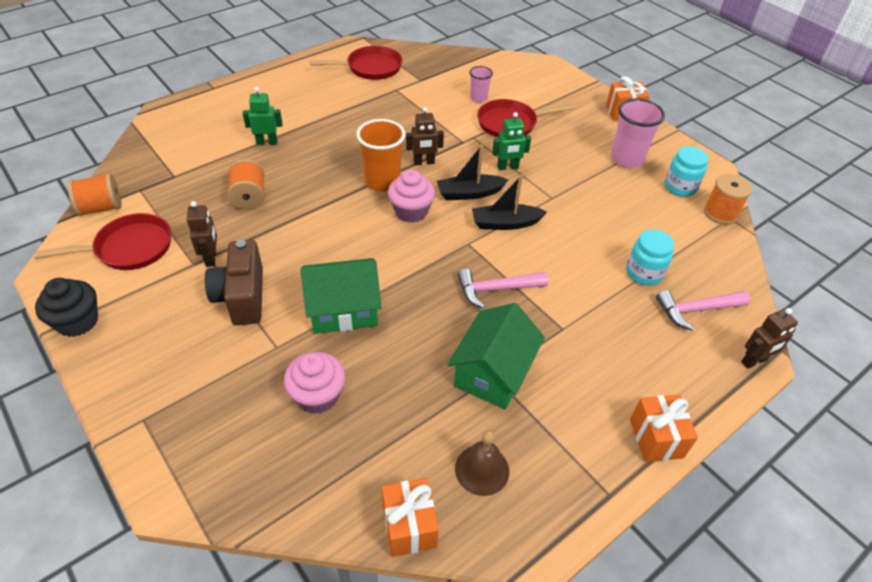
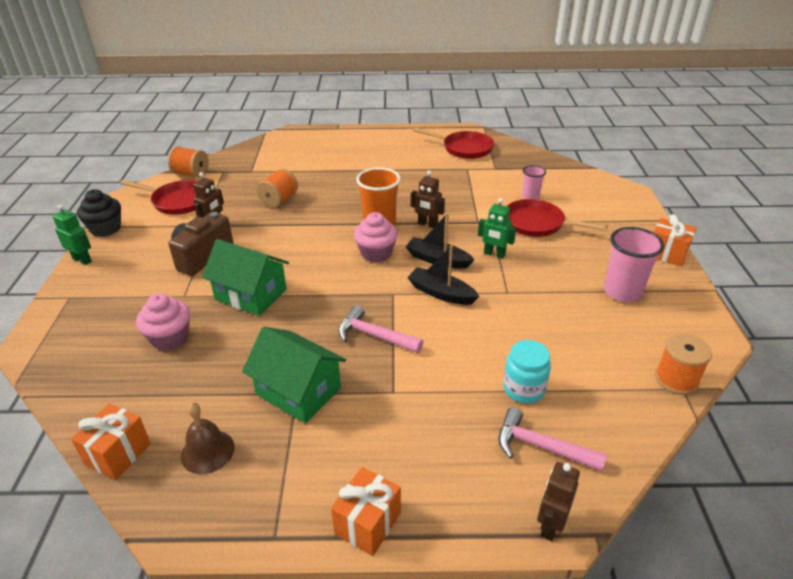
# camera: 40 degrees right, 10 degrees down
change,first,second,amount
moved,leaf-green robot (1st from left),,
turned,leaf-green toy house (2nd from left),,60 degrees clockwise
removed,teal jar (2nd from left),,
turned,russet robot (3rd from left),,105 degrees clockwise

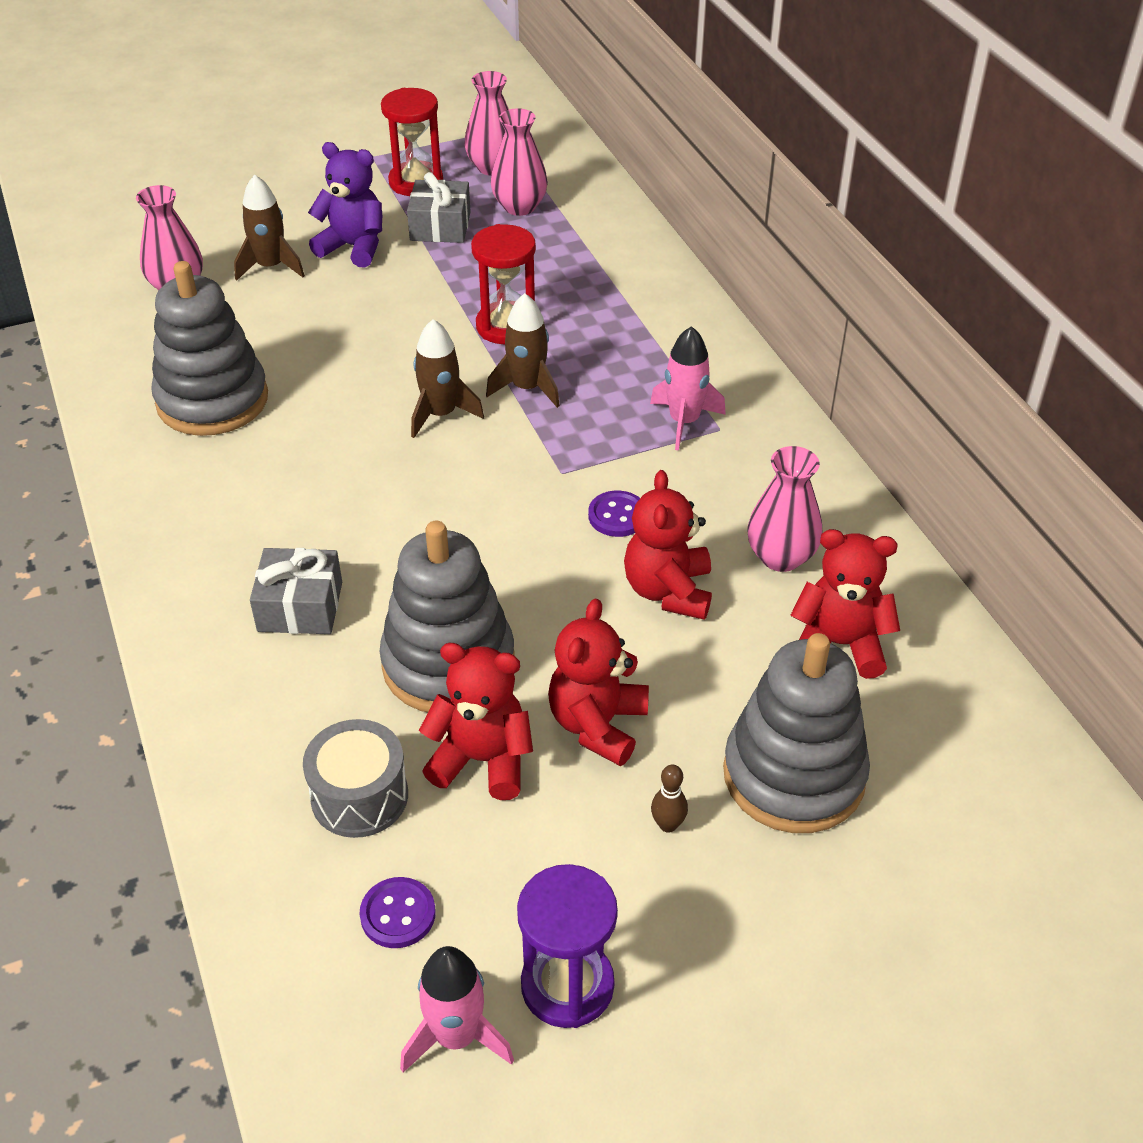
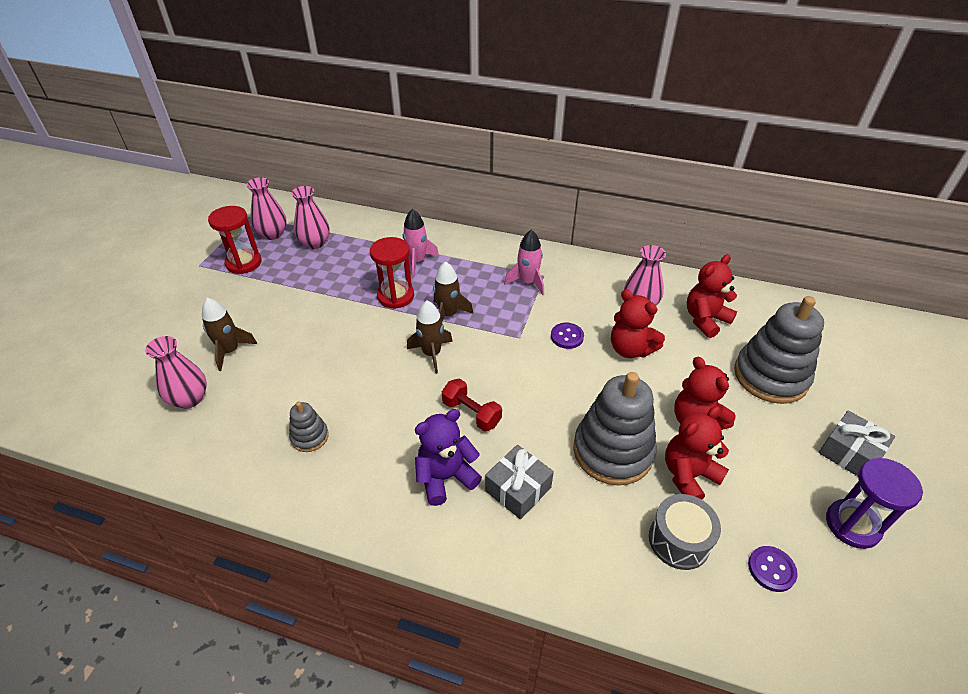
# camera: 50 degrees left, 0 degrees up
change,first,second,amount
resized,grey stacking toy (1st from left),,x0.48
moved,royal purple stuffed bear,,
moved,pink rocket (1st from left),,
moved,grey present (2nd from left),,
removed,russet skittle,,
added,,red hand weight,

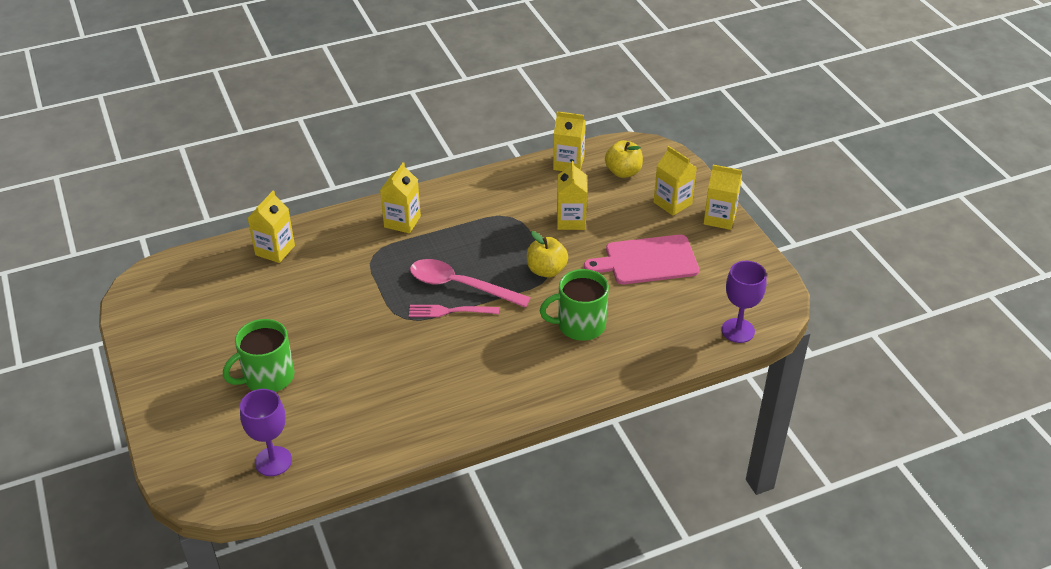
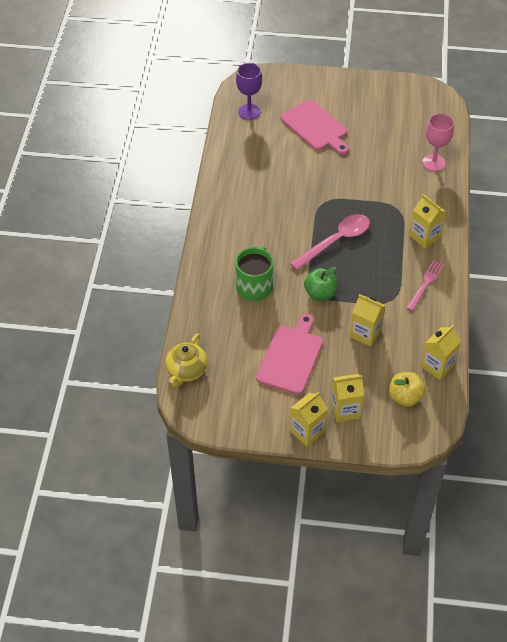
# camera: 120 degrees right, 10 degrees up
change,first,second,amount
replaced,leaf-green tea mug (1st from left),pink bread board (2nd from left),
replaced,yellow juice carton (1st from left),pink goblet,
moved,pink dinner fork,,
recoloured,yellow apple (1st from left),leaf-green apple,
replaced,royal purple goblet (2nd from left),yellow china teapot,

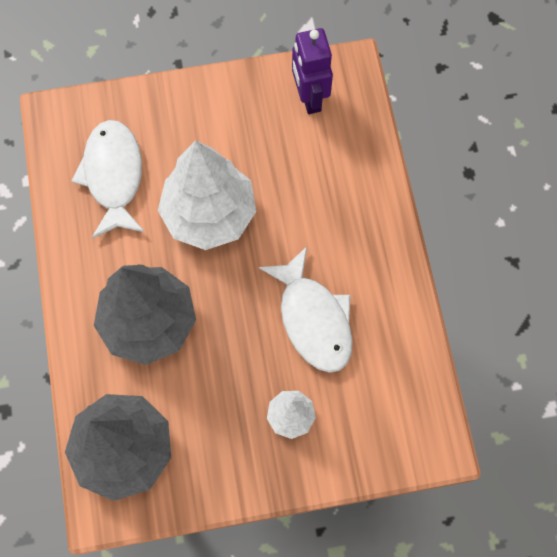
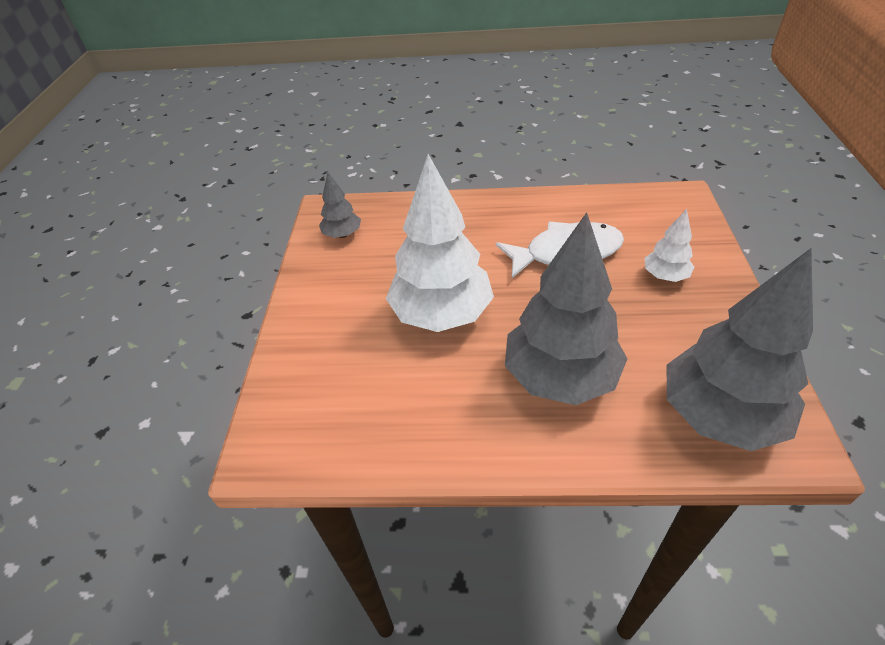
# camera: 75 degrees left, 25 degrees down
change,first,second,amount
removed,white fish figure (1st from left),,
replaced,royal purple robot,grey tree (1st from left),

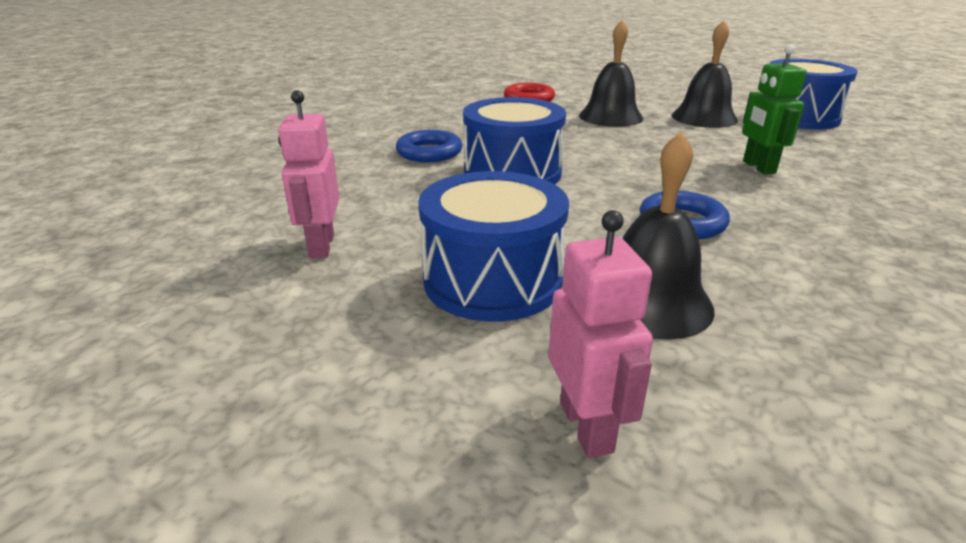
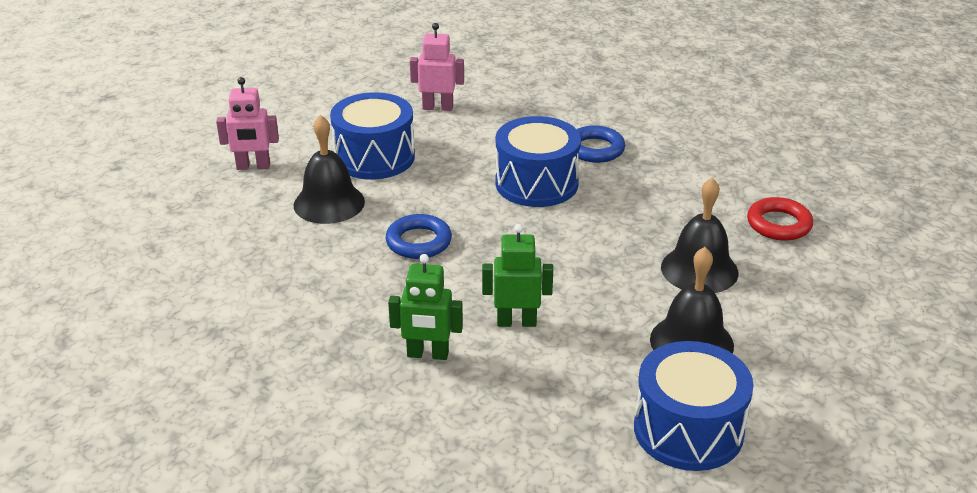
# camera: 100 degrees right, 5 degrees up
change,first,second,amount
added,,leaf-green robot (1st from left),

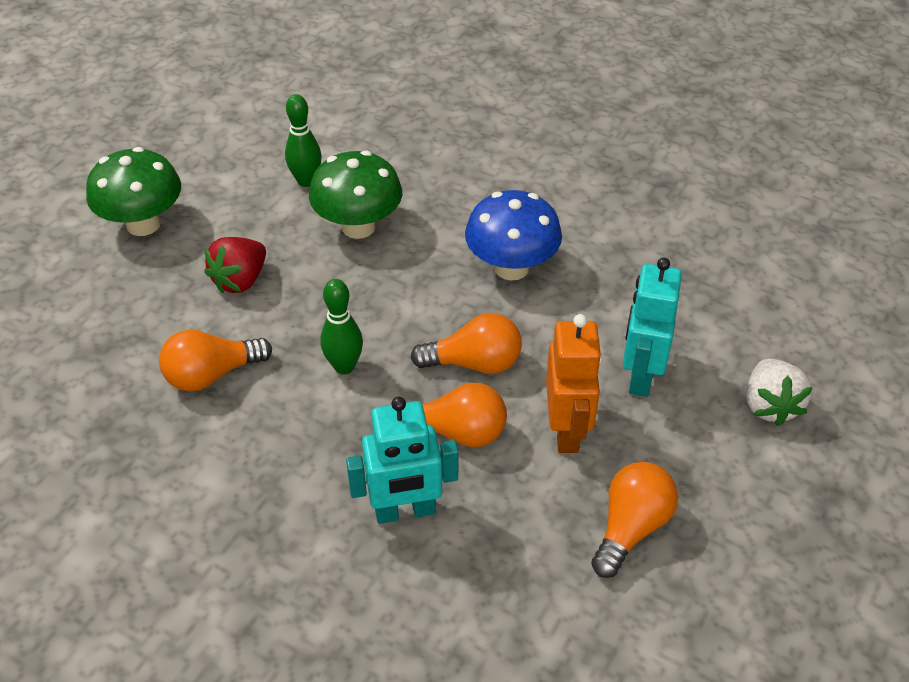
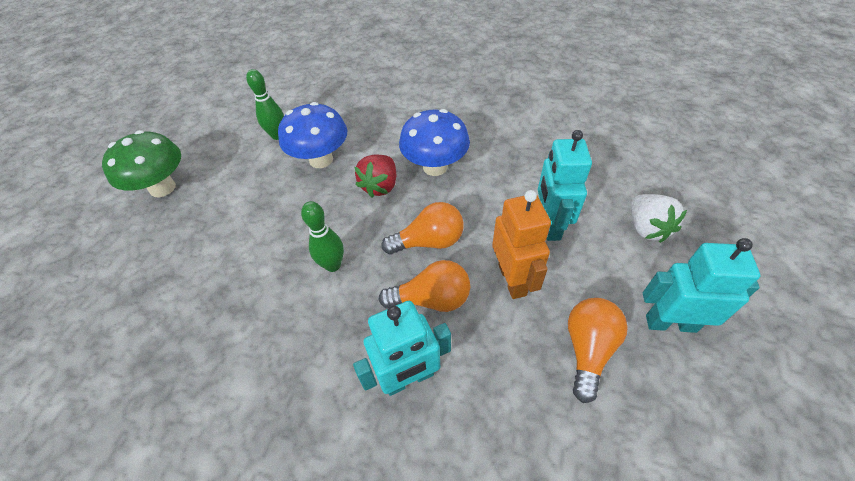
# camera: 10 degrees left, 5 degrees up
change,first,second,amount
removed,bright orange lightbulb (1st from left),,
moved,red strawberry,,
recoloured,leaf-green mushroom (2nd from left),royal blue mushroom (1st from left),
added,,teal robot (3rd from left),

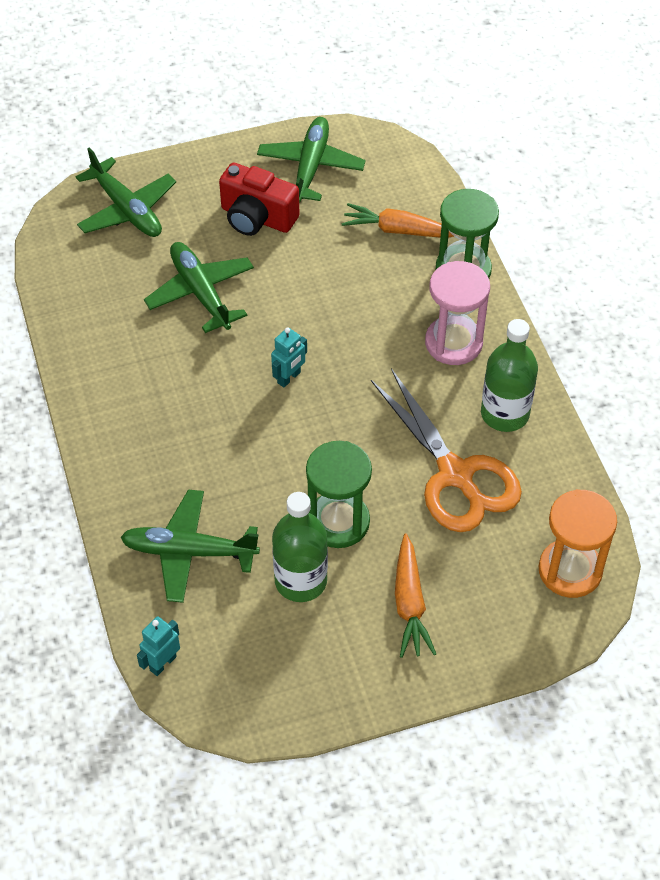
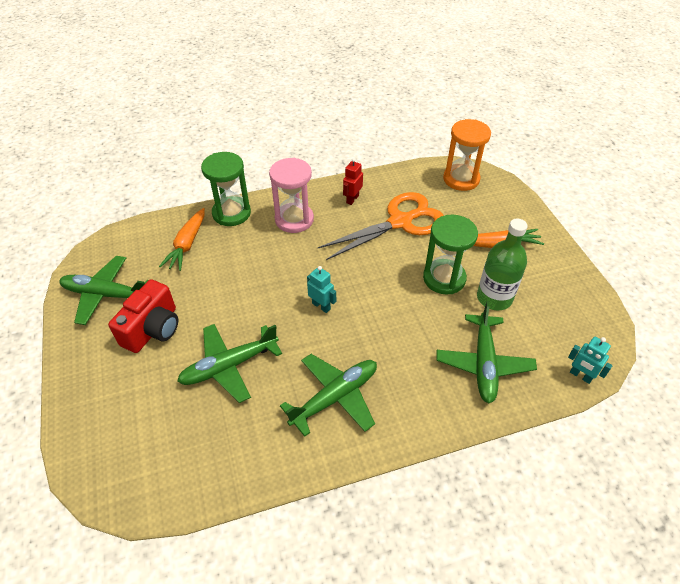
# camera: 90 degrees left, 5 degrees down
change,first,second,amount
moved,leaf-green plane (1st from left in the first image),leaf-green plane (3rd from left),
replaced,leaf-green bottle (2nd from left),red robot,

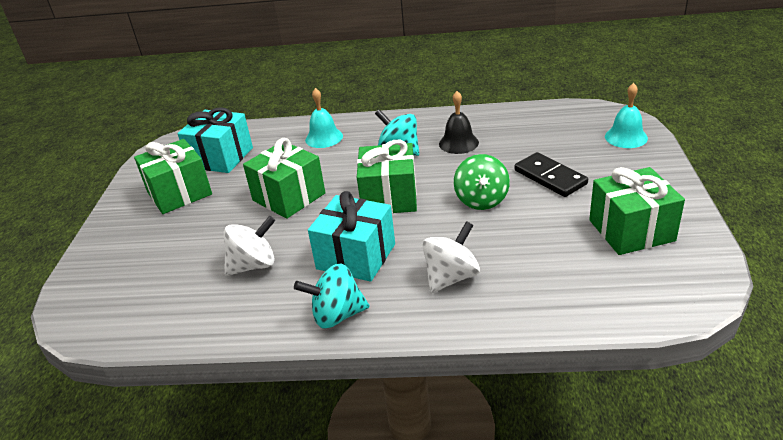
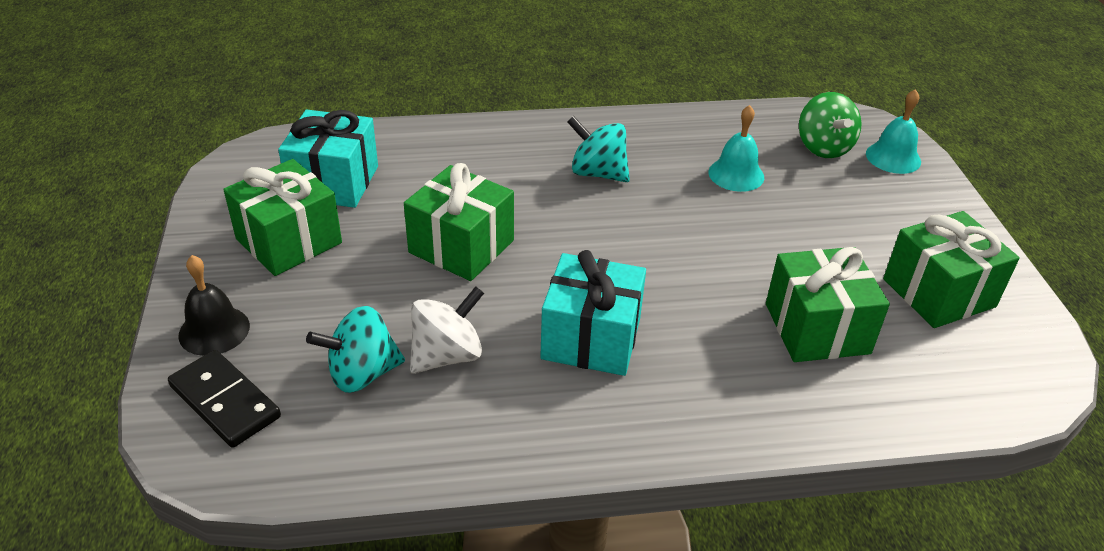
# camera: 15 degrees left, 5 degrees up
change,first,second,amount
moved,teal whirligig (1st from left),,
moved,teal school bell (1st from left),,
moved,leaf-green present (3rd from left),,
removed,white whirligig (2nd from left),,
moved,jet-black school bell,,
moved,leaf-green whirligig,,
moved,jet-black domino piece,,

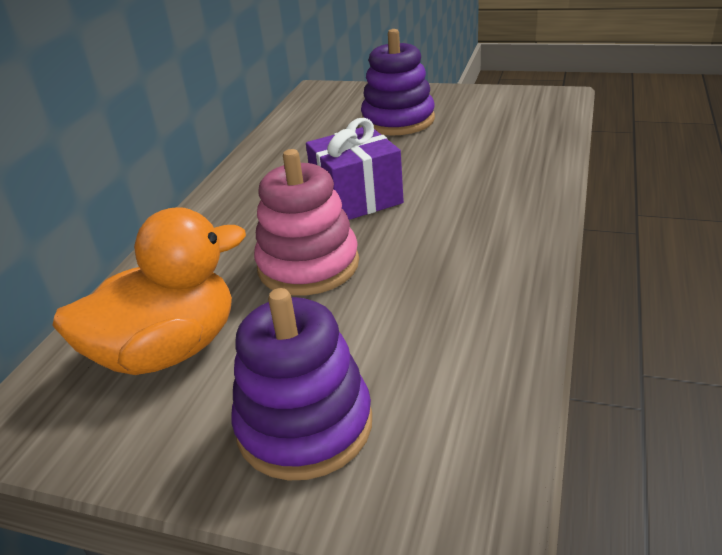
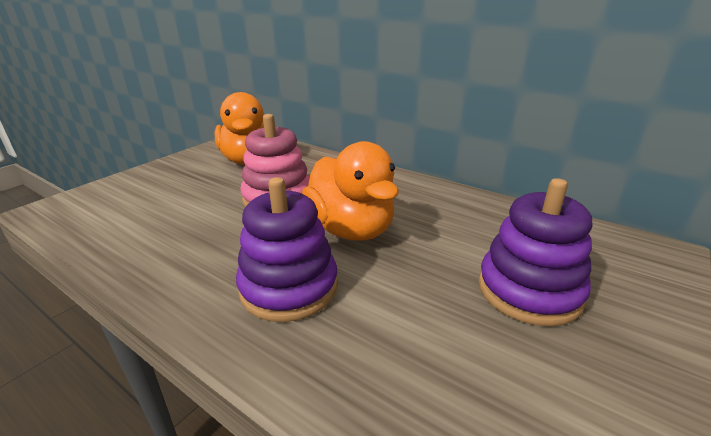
# camera: 105 degrees right, 5 degrees down
change,first,second,amount
moved,royal purple stacking toy (1st from left),,
replaced,royal purple present,bright orange toy duck (2nd from left),

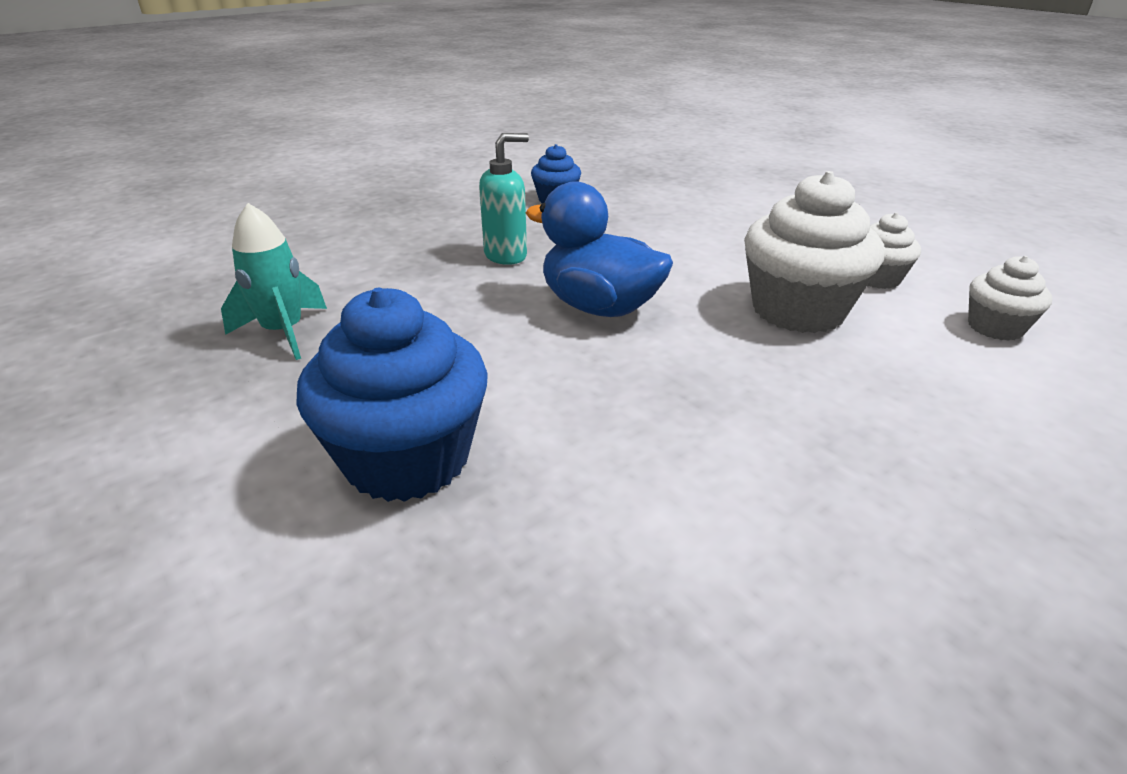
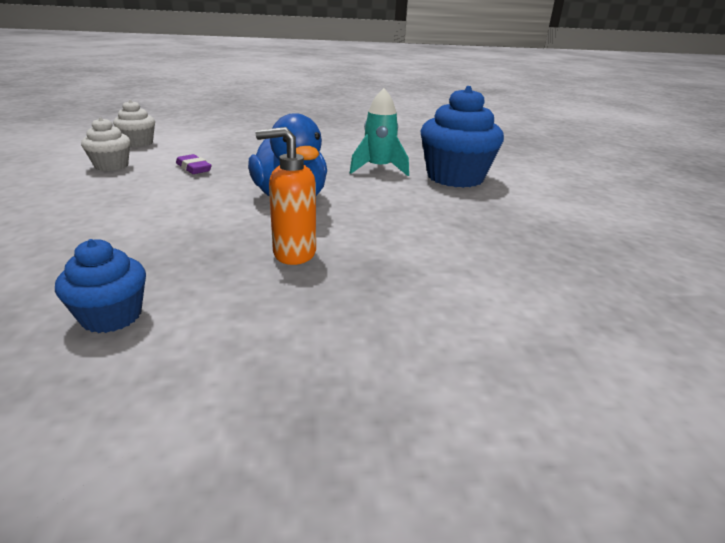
# camera: 150 degrees left, 5 degrees down
change,first,second,amount
moved,teal rocket,,
recoloured,teal pump bottle,bright orange pump bottle,
replaced,white cupcake (1st from left),royal purple pencil eraser,

